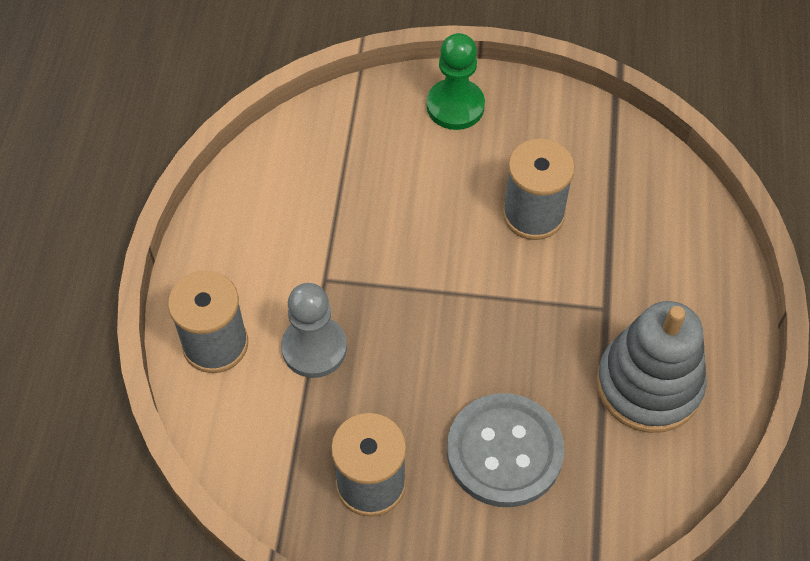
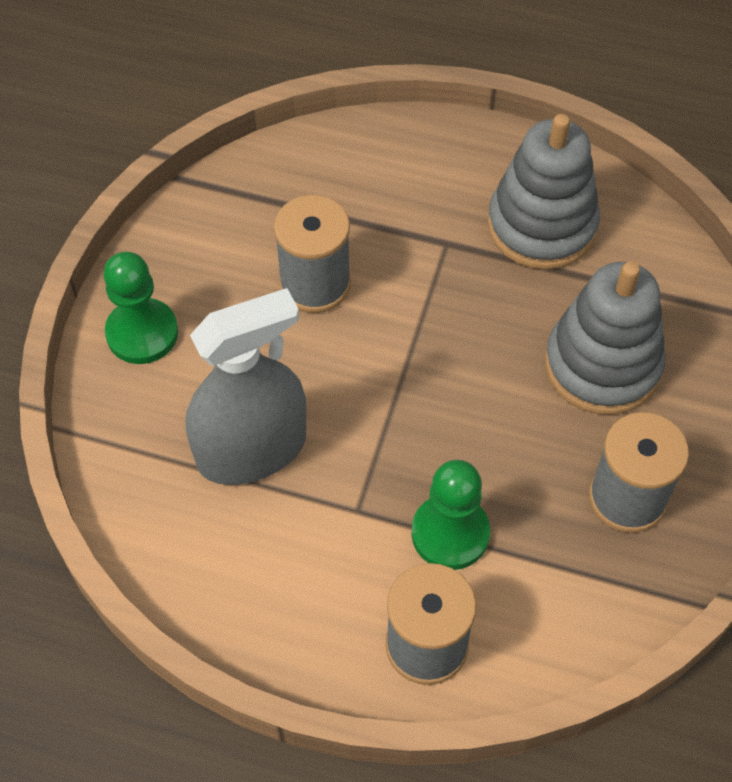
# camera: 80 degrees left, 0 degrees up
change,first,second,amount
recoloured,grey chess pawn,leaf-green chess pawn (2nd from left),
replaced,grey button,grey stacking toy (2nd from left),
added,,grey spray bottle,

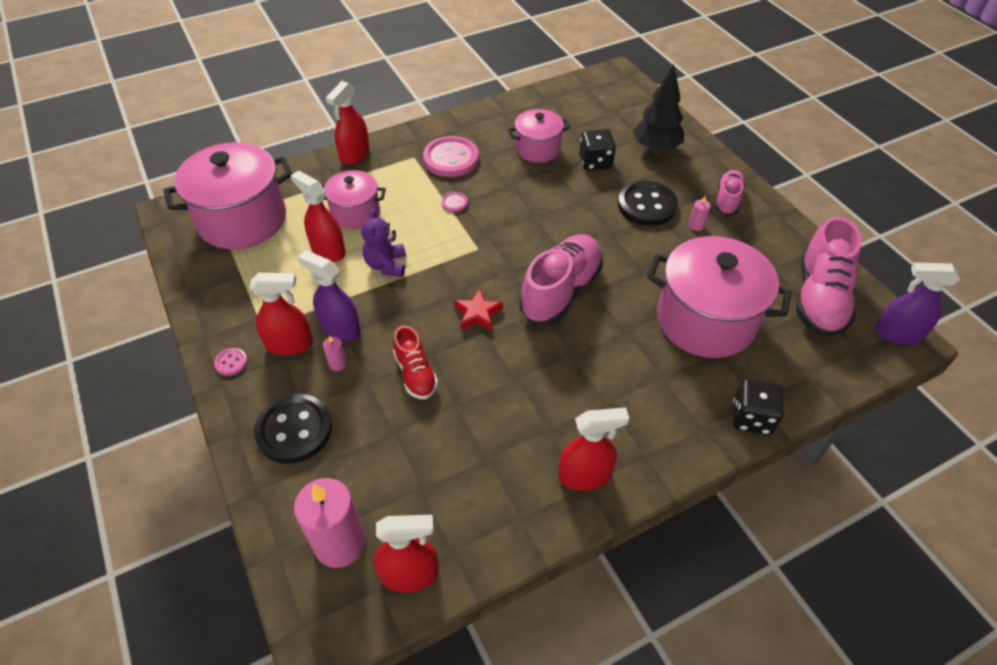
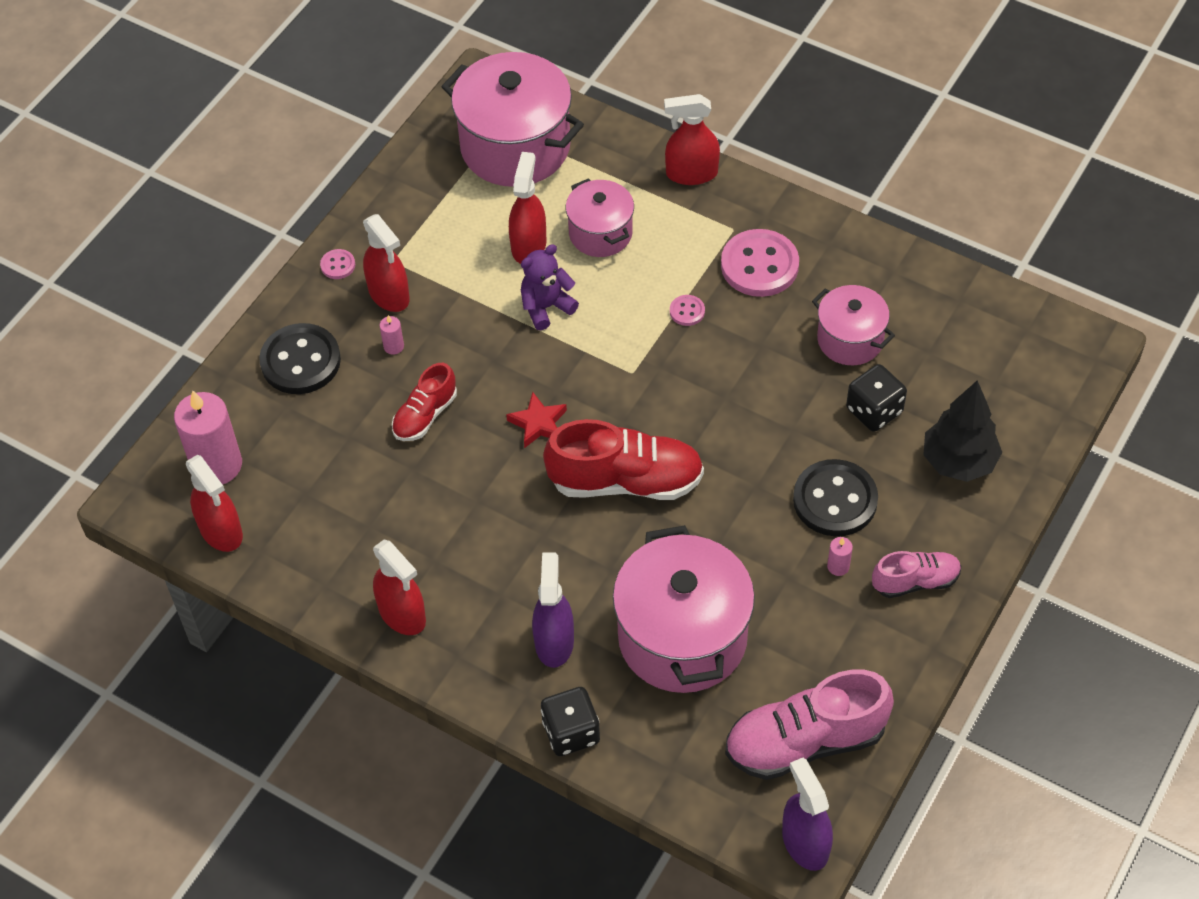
# camera: 60 degrees right, 5 degrees up
change,first,second,amount
moved,royal purple spray bottle (1st from left),,
recoloured,pink lace-up shoe (1st from left),red lace-up shoe (2nd from left),

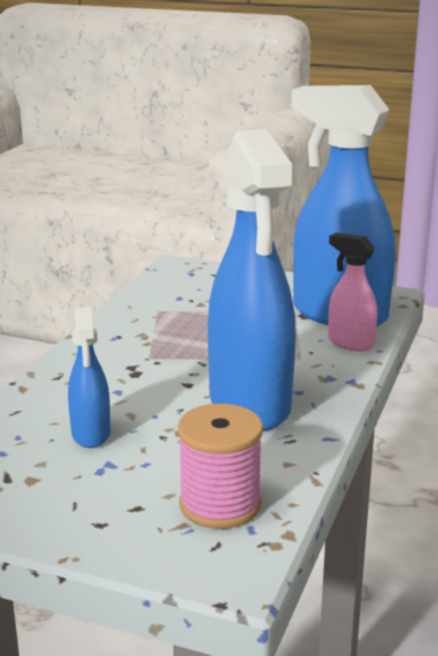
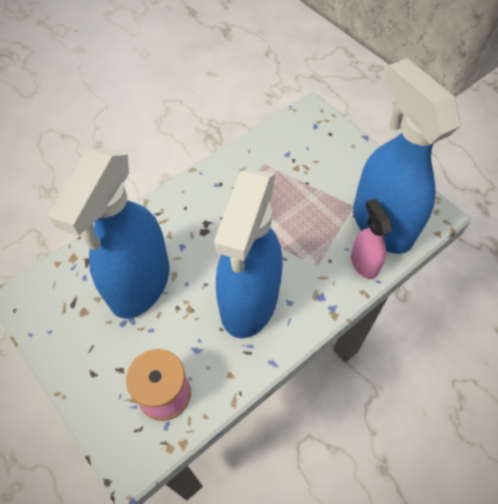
# camera: 30 degrees right, 35 degrees up
change,first,second,amount
resized,royal blue spray bottle (1st from left),,x2.13

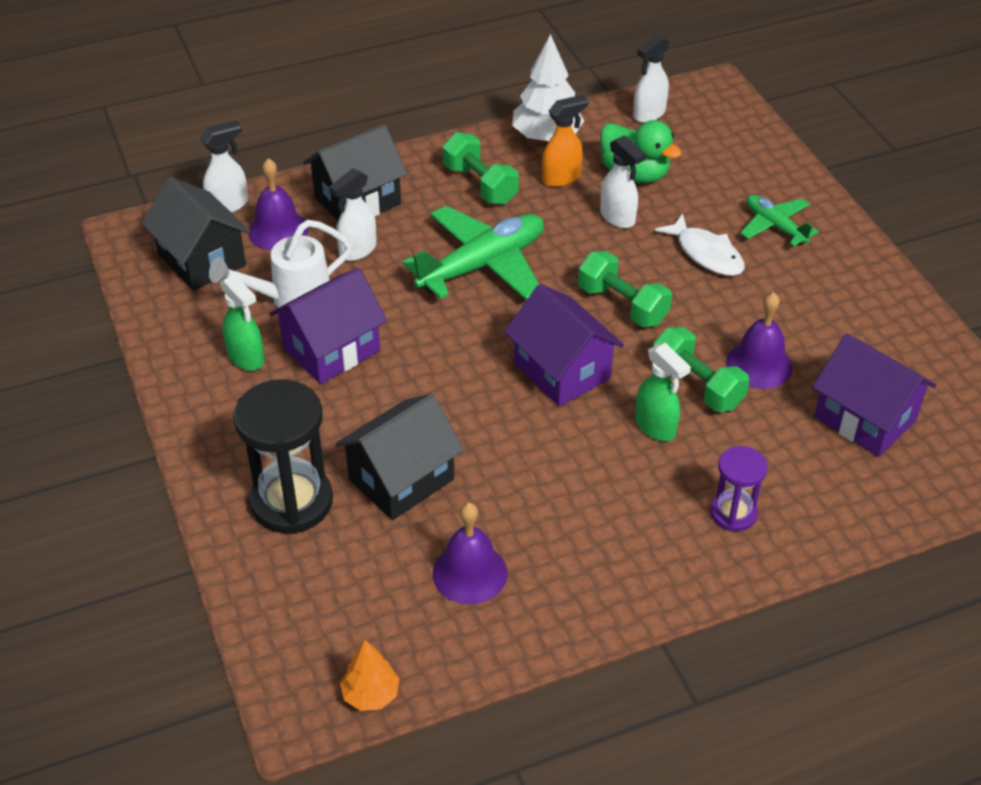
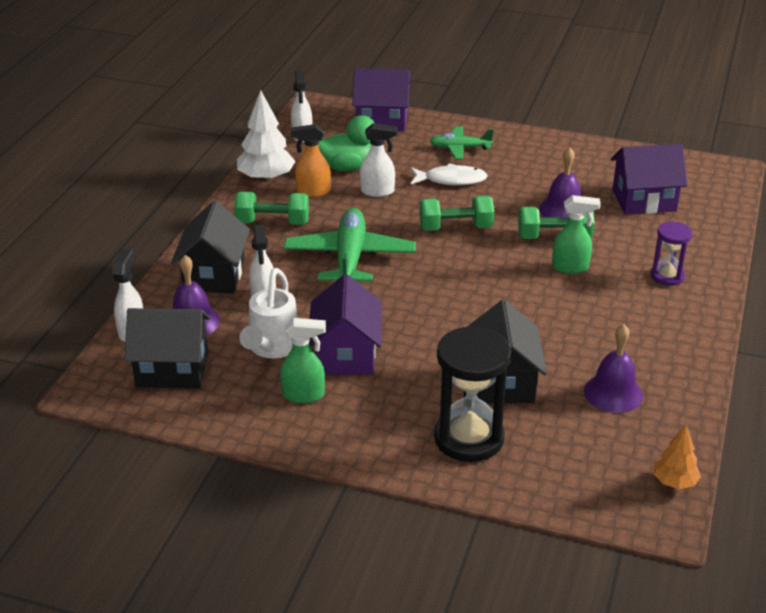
# camera: 50 degrees left, 10 degrees down
change,first,second,amount
moved,royal purple toy house (2nd from left),,
turned,bright orange spray bottle,,105 degrees counterclockwise

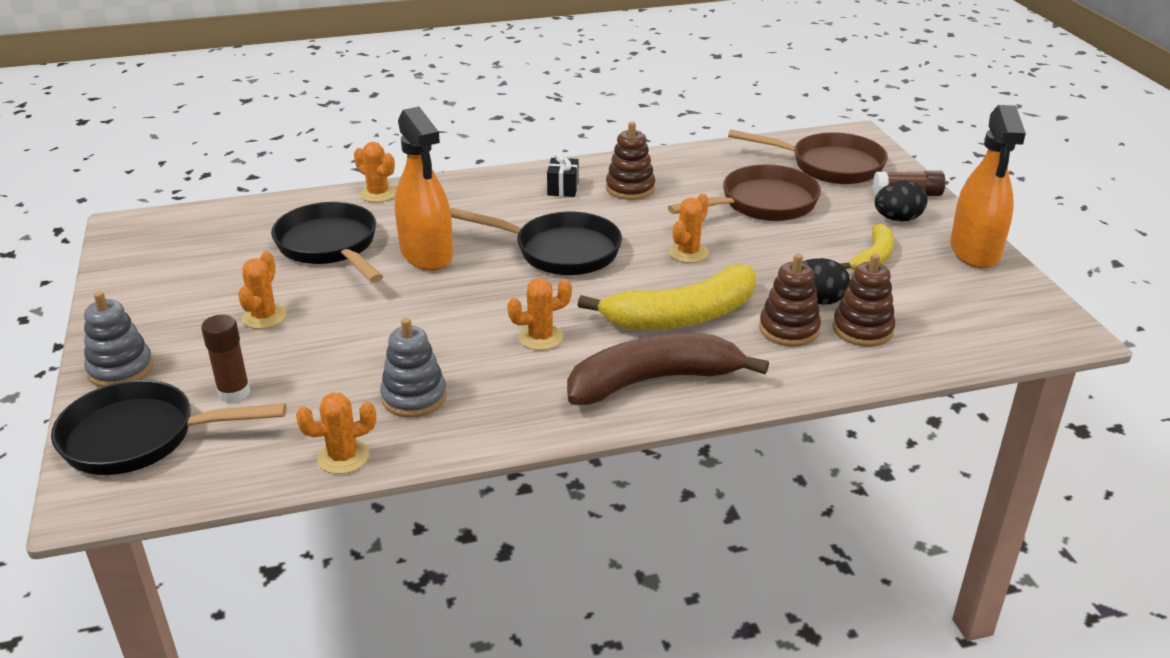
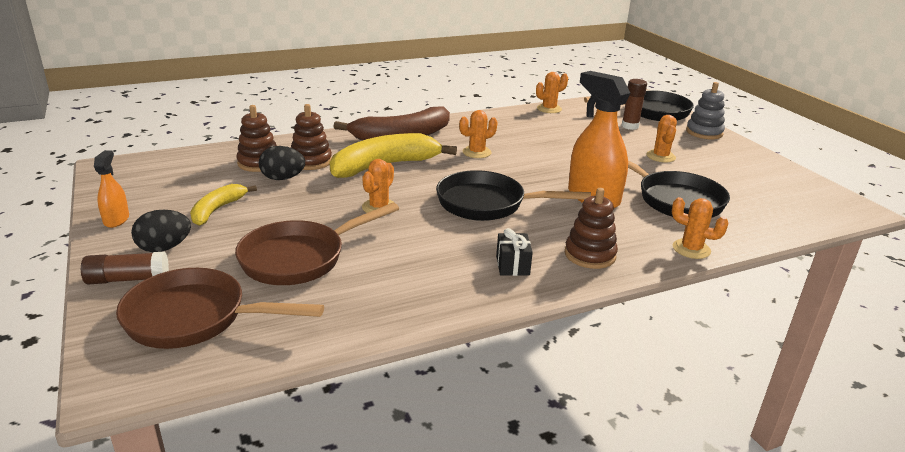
# camera: 170 degrees right, 5 degrees down
change,first,second,amount
removed,grey stacking toy (2nd from left),,
moved,russet stacking toy (1st from left in the first image),russet stacking toy (3rd from left),
resized,bright orange spray bottle (2nd from left in the first image),bright orange spray bottle (1st from left),x0.51

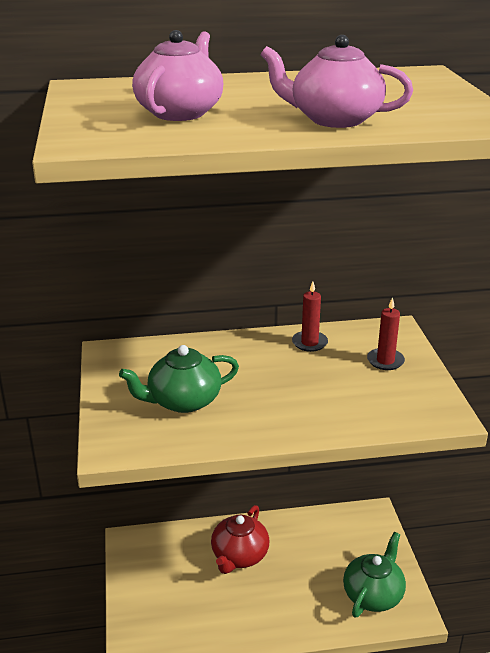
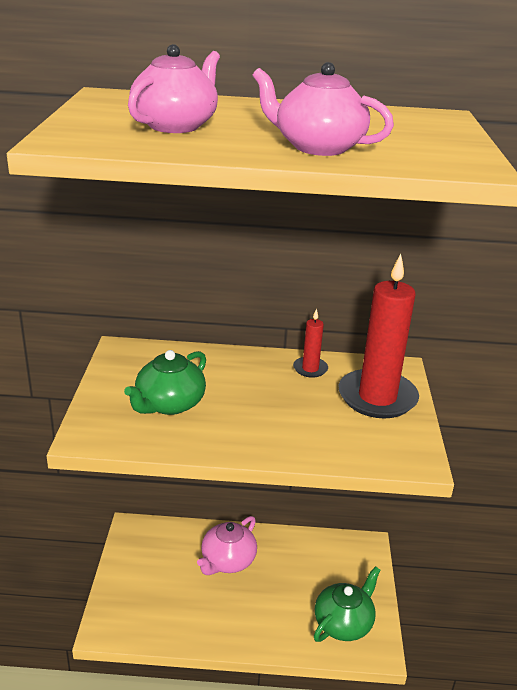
# camera: 10 degrees right, 0 degrees up
change,first,second,amount
turned,leaf-green china teapot (1st from left),,45 degrees counterclockwise
recoloured,red china teapot,pink china teapot (2nd from left),
resized,red pillar candle (2nd from left),,x2.16

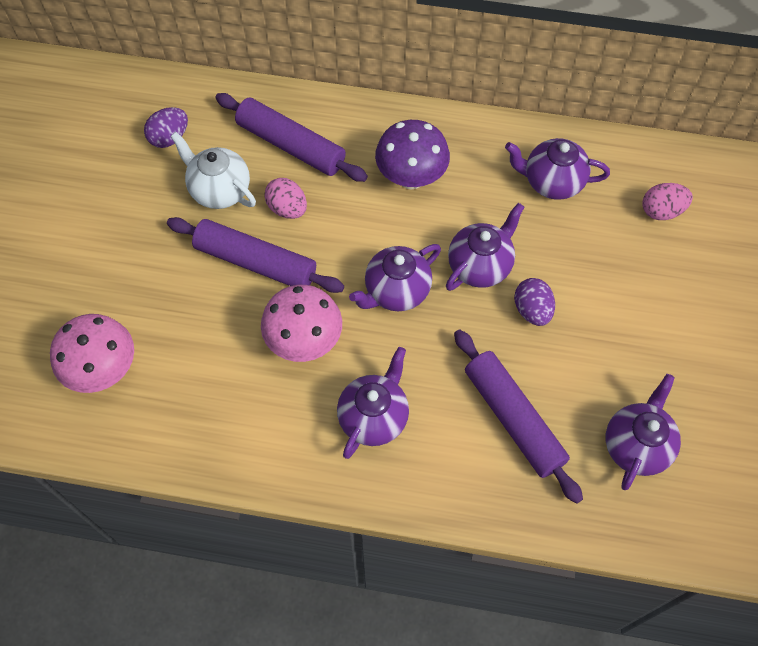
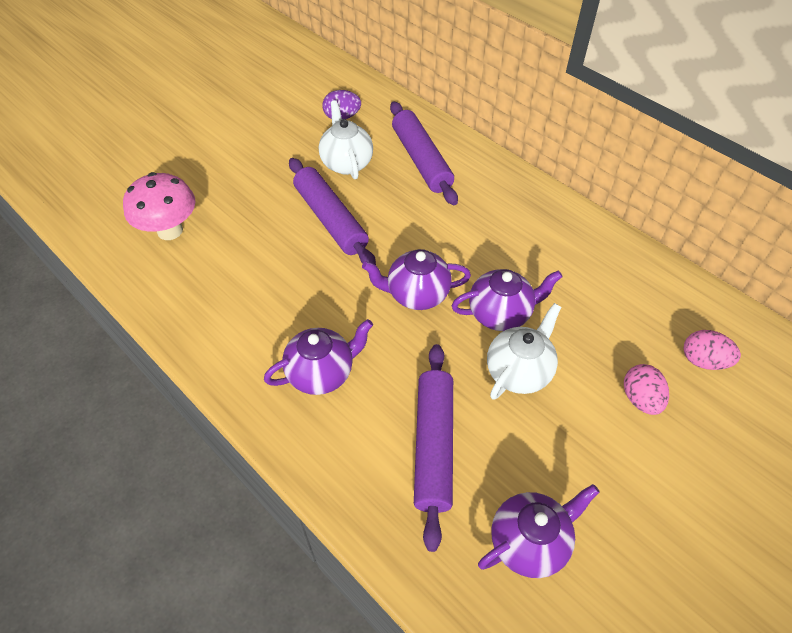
# camera: 35 degrees right, 10 degrees down
change,first,second,amount
removed,pink mushroom (2nd from left),,
moved,pink egg shape (1st from left),,
removed,royal purple mushroom,,
removed,royal purple china teapot (4th from left),,
replaced,royal purple egg shape (2nd from left),white china teapot (2nd from left),

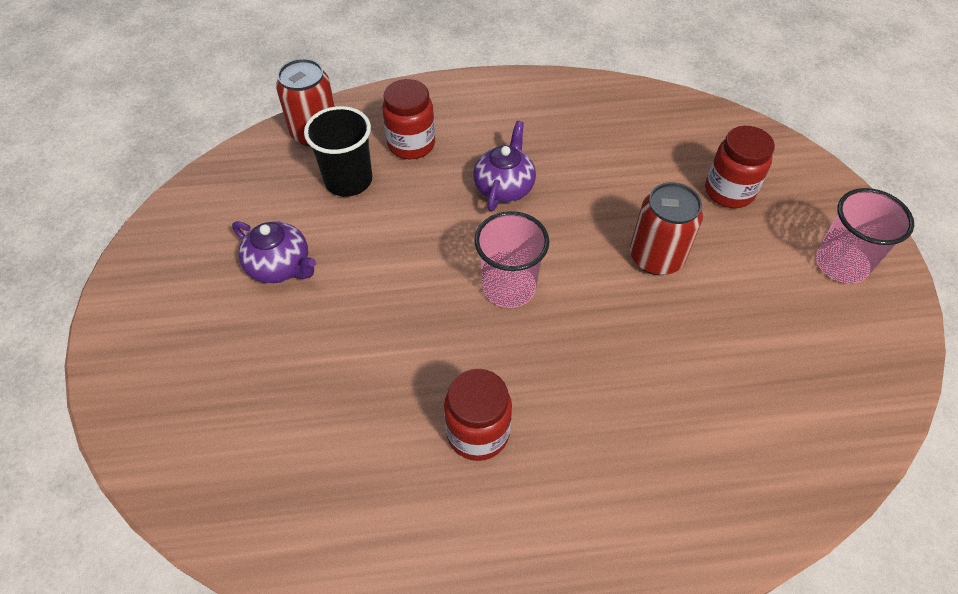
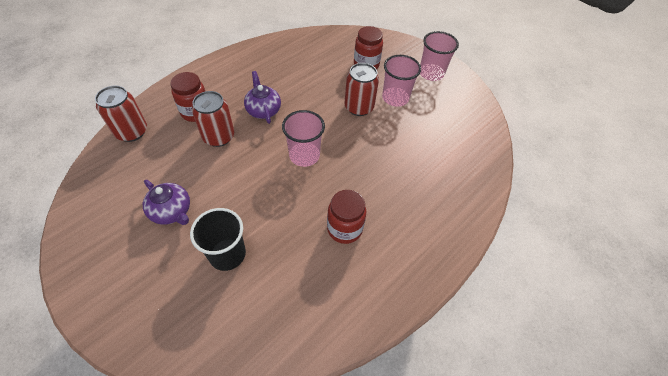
# camera: 40 degrees left, 0 degrees up
change,first,second,amount
turned,royal purple china teapot (1st from left),,45 degrees clockwise
moved,jet-black beaker,,
added,,red tin (2nd from left),
added,,pink beaker (2nd from left),

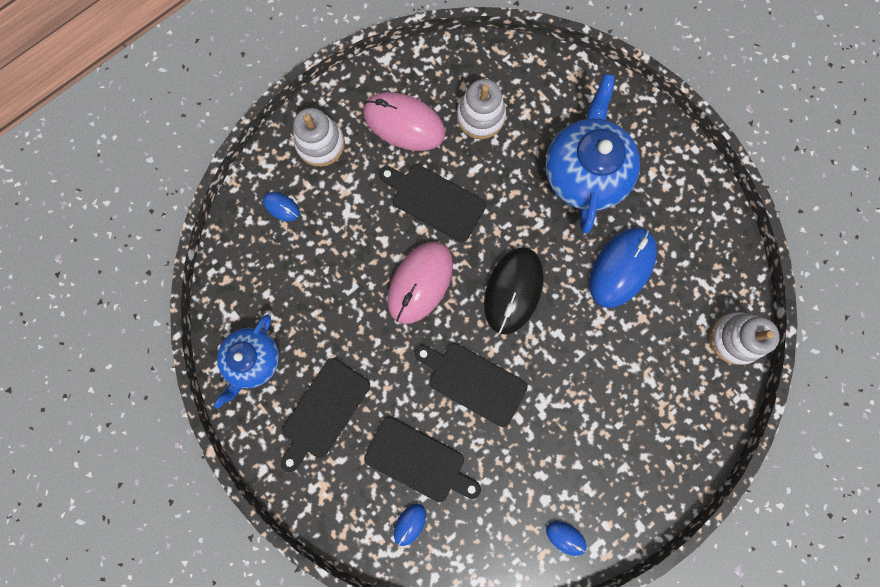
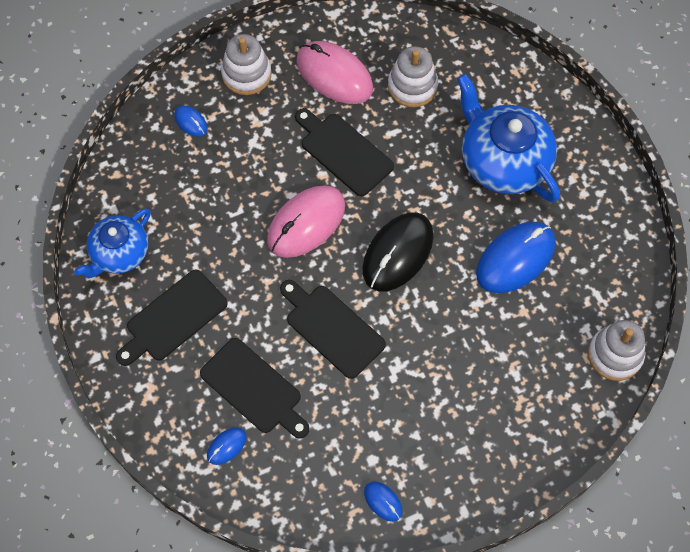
# camera: 15 degrees right, 15 degrees down
change,first,second,amount
turned,royal blue china teapot (2nd from left),,60 degrees counterclockwise

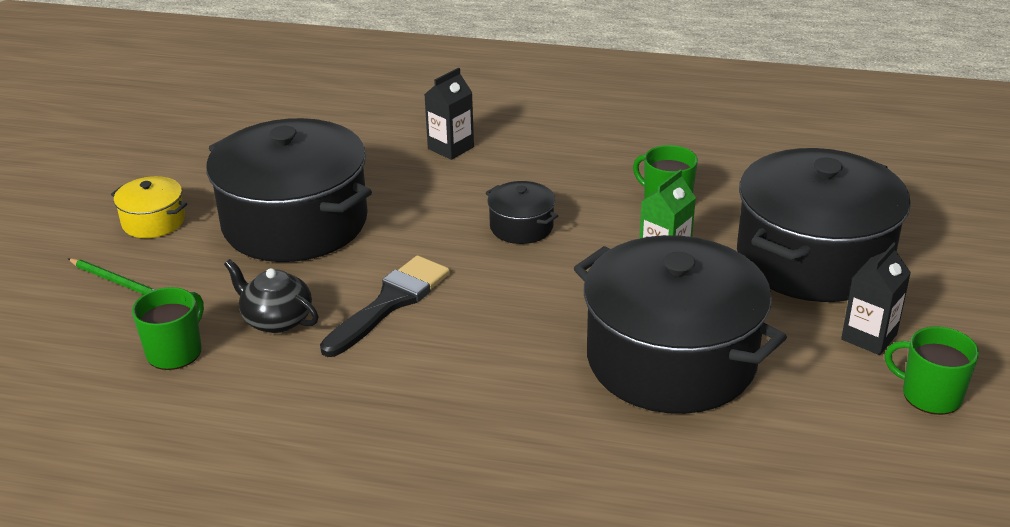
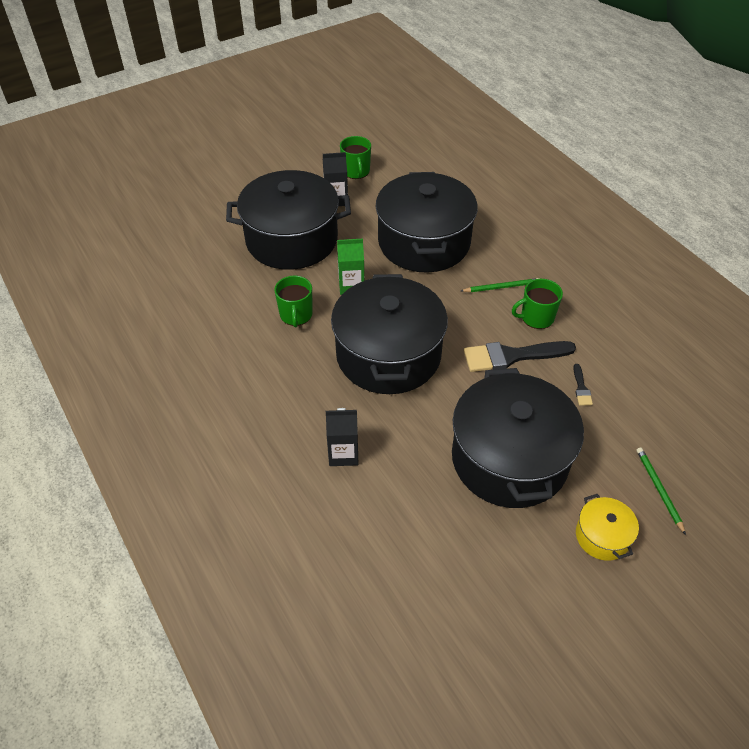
# camera: 135 degrees left, 15 degrees up
change,first,second,amount
moved,leaf-green tea mug (1st from left in the first image),leaf-green tea mug (3rd from left),
replaced,jet-black china teapot,jet-black paint brush (2nd from left),
resized,jet-black pot (2nd from left),,x2.30
added,,leaf-green lead pencil (1st from left),

